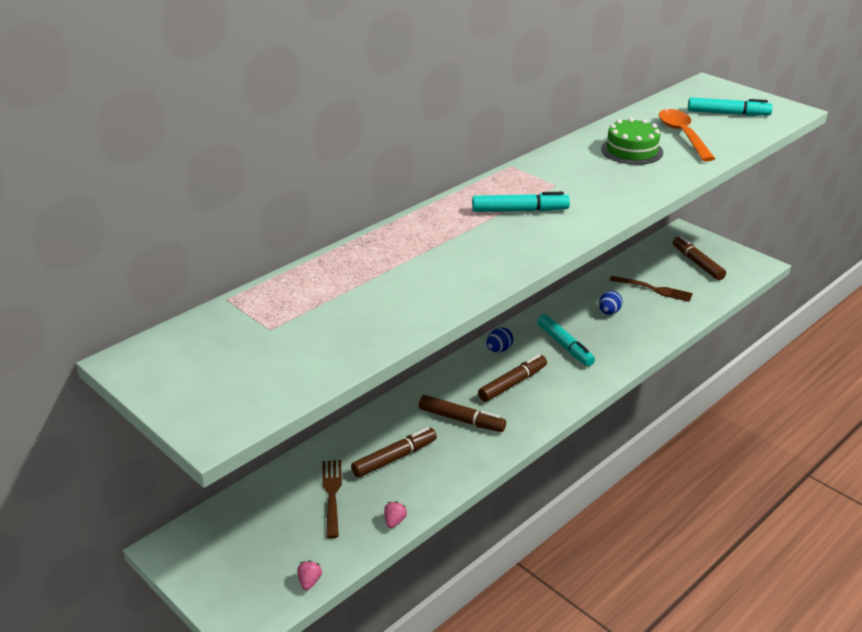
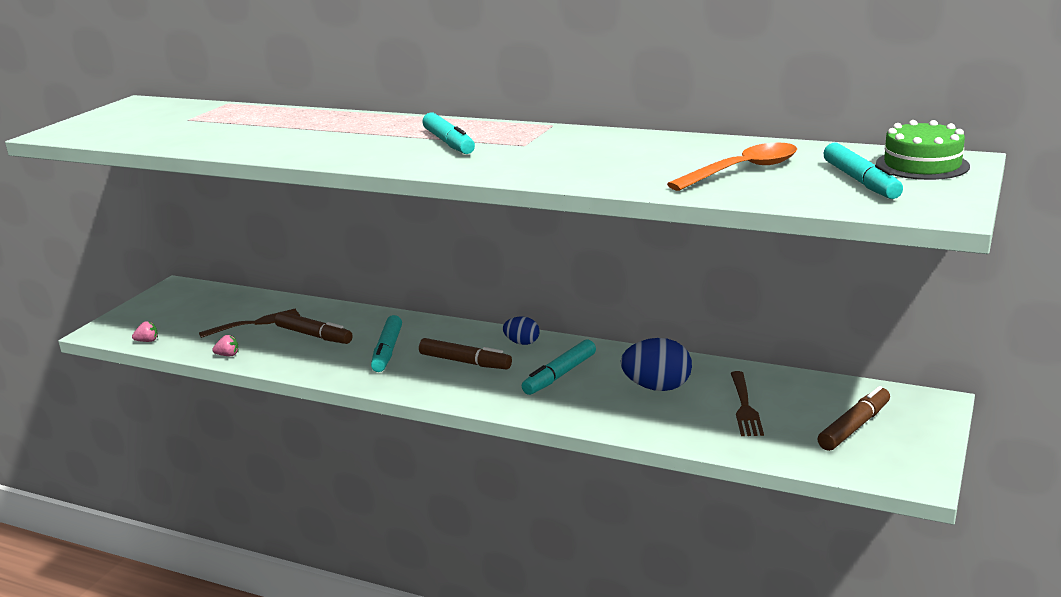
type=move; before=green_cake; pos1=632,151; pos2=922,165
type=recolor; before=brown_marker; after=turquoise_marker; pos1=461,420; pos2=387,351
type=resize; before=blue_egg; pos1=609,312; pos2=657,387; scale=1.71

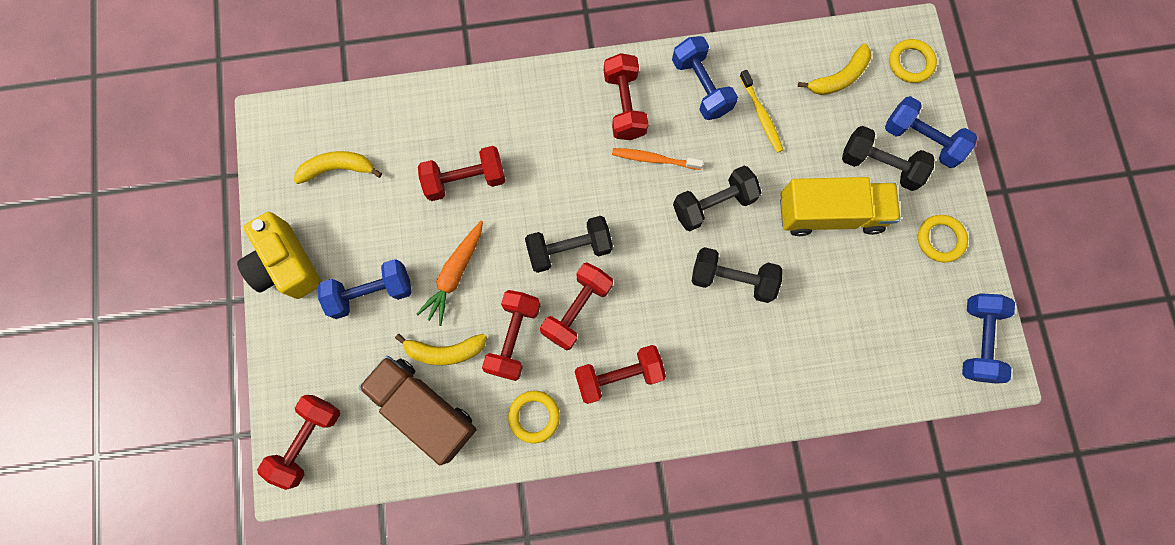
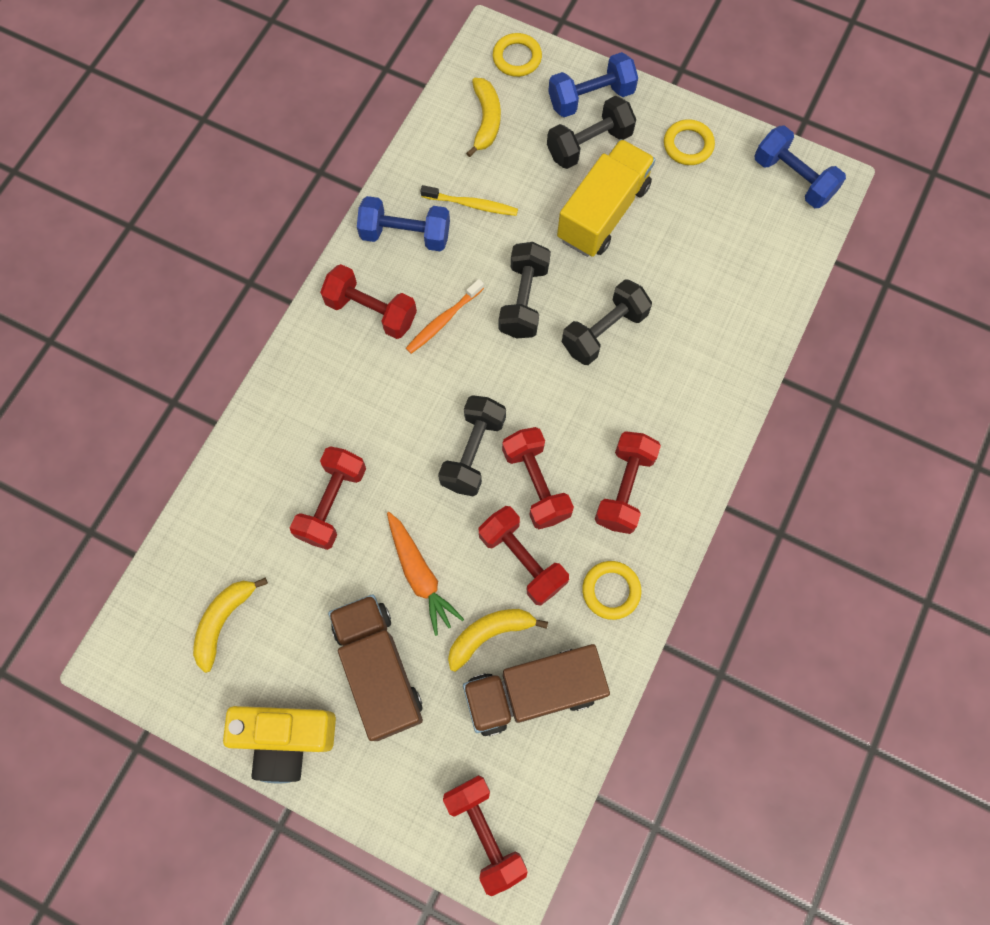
type=replace; before=blue_dumbbell; after=brown_truck; pos1=371,292; pos2=379,669
type=rotate; before=yellow_banana; pos1=445,351; pos2=489,634; turn=-150

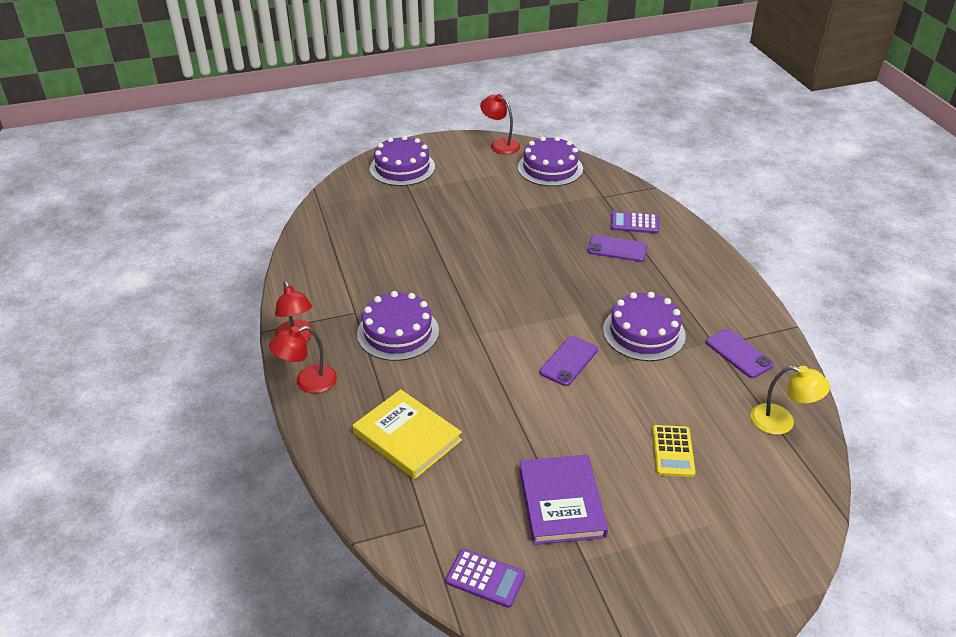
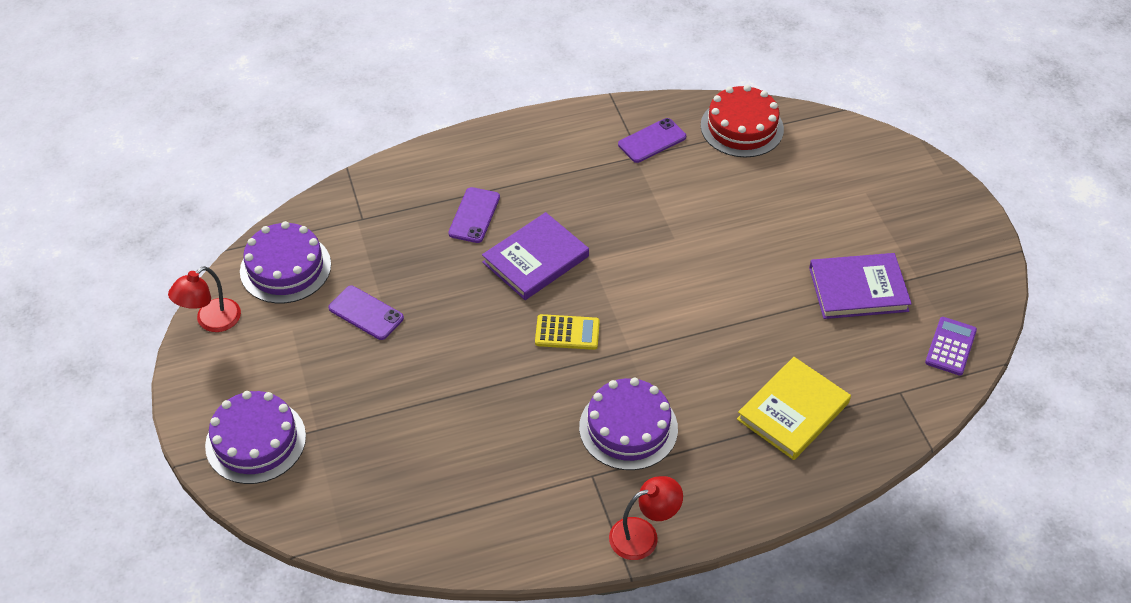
type=delete; before=red_lamp; pos1=307,382
type=delete; before=purple_cake; pos1=644,332
type=delete; before=purple_calculator; pos1=634,223
type=insert; after=purple_book; pos2=535,259
type=move; before=purple_phone; pos1=569,361; pos2=366,313
type=move; before=yellow_calculator; pos1=673,451; pos2=567,333
type=replace; before=yellow_lamp; after=red_cake; pos1=781,422; pos2=742,127

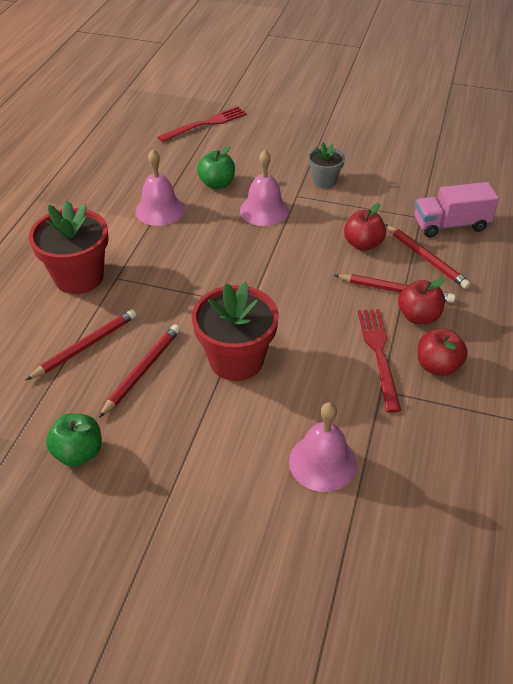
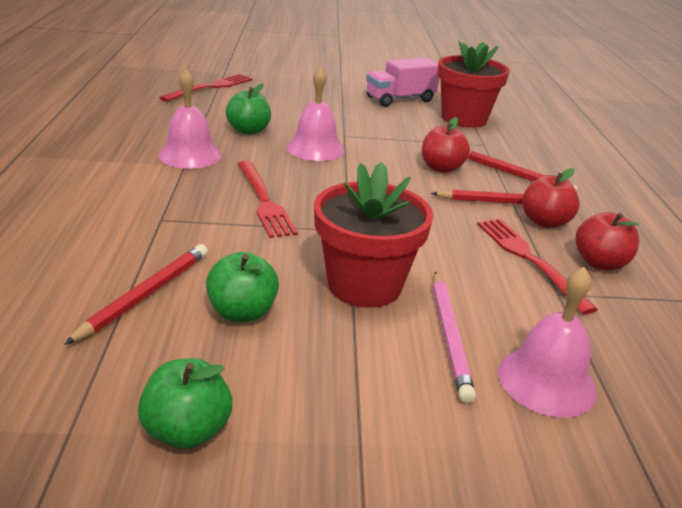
type=delete; before=grey_flower_pot; pos1=324,181
type=insert; after=red_fork; pos2=264,201
type=insert; after=pink_pencil; pos2=449,336
type=move; before=red_flower_pot; pos1=79,277; pos2=464,119
type=move; before=pink_truck; pos1=450,225; pos2=400,99
type=replace; before=red_pencil; after=green_apple; pos1=142,371; pos2=242,312

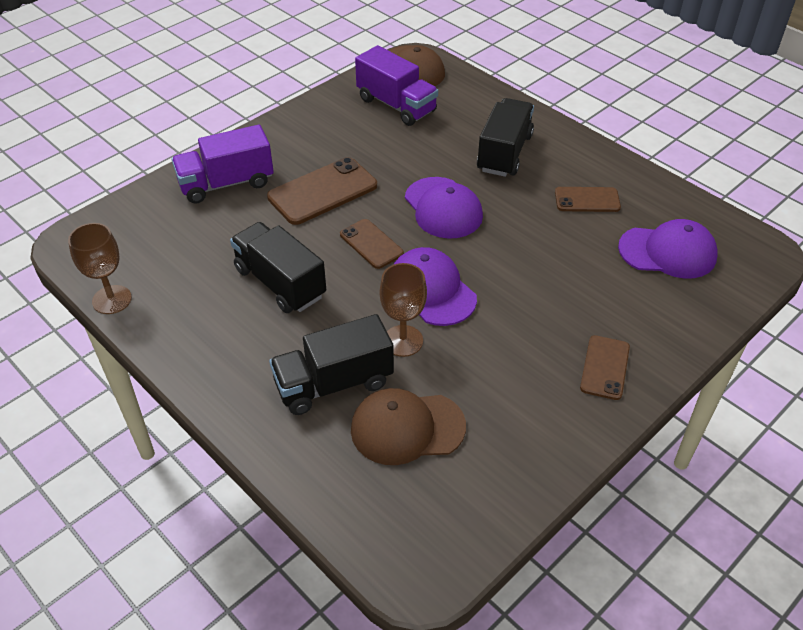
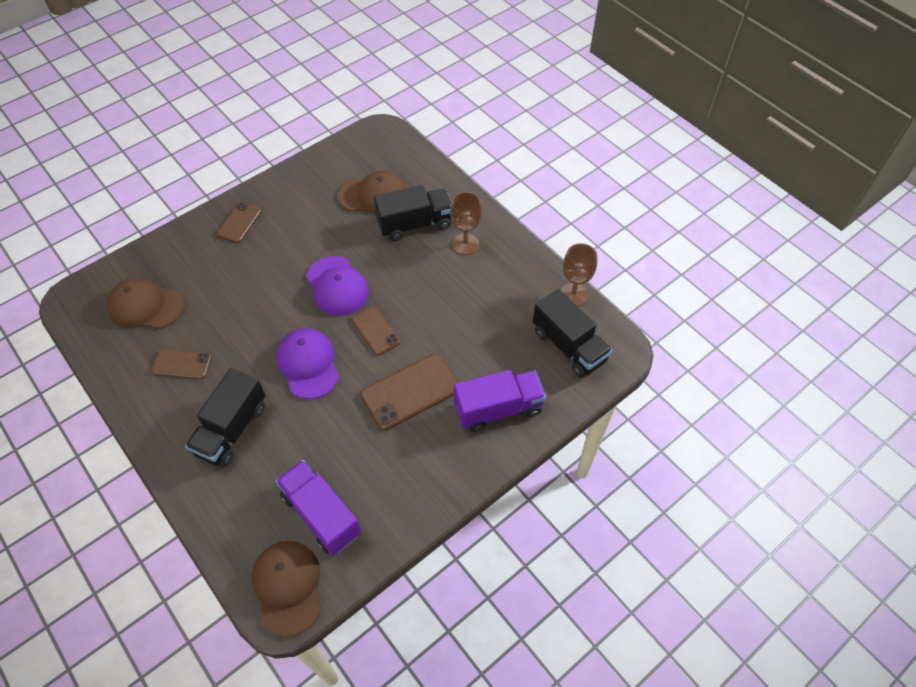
type=move; before=black_truck; pos1=280,283; pos2=568,346
type=move; before=brown_goblet; pos1=403,341; pos2=465,244
type=recolor; before=purple_cap; after=brown_cap; pos1=667,252; pos2=146,306

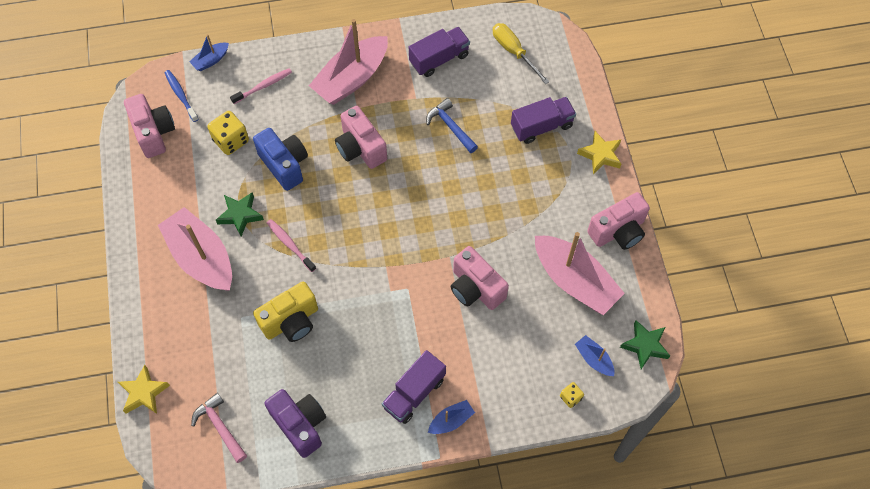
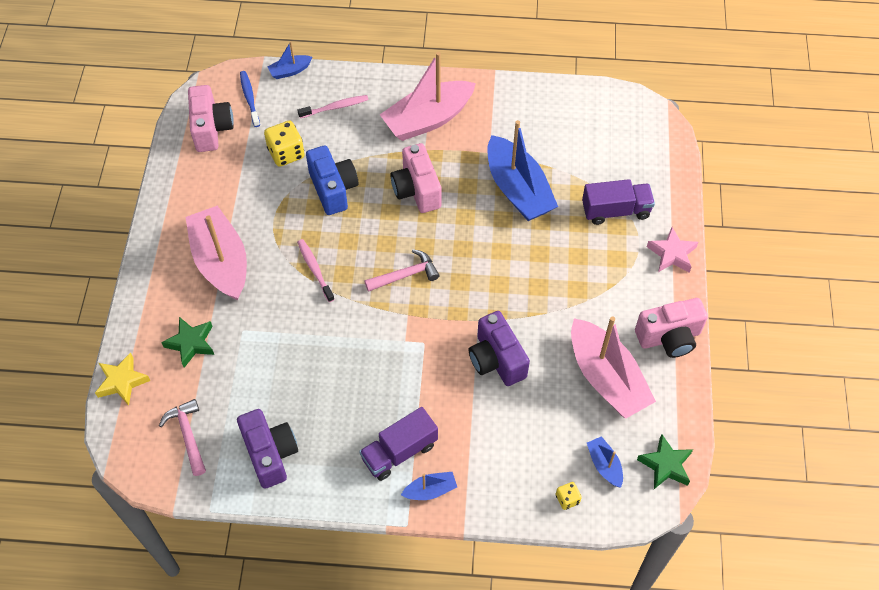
type=delete; before=yellow_camera; pos1=291,321
type=delete; before=purple_truck; pos1=439,59
type=delete; before=yellow_screwdriver; pos1=514,52
type=insert; after=pink_hammer; pos2=405,275
type=move; before=green_star; pos1=240,215; pos2=191,343
type=replace; before=blue_hammer; after=blue_boat; pos1=450,127; pos2=518,189
type=recolor; before=pink_camera; after=purple_camera; pos1=475,288; pos2=496,360
type=recolor; before=yellow_star; after=pink_star; pos1=600,155; pos2=672,254

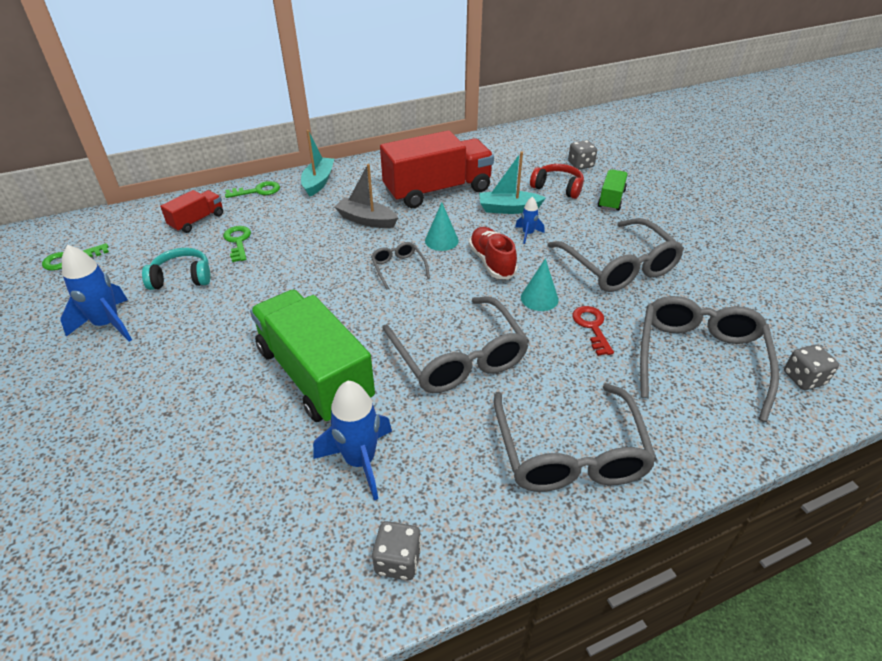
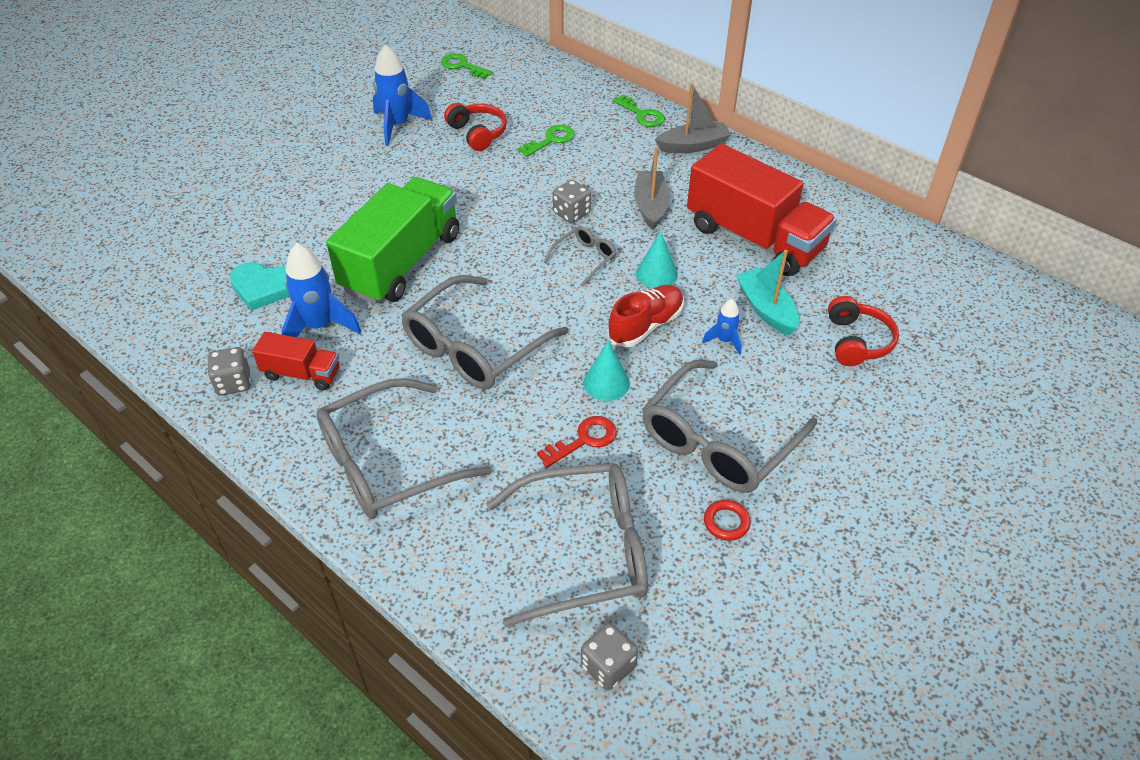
type=delete; before=green_truck; pos1=611,199
type=insert; after=turquoise_heart; pos2=263,288
type=insert; after=red_ring; pos2=726,522
type=move; before=red_truck; pos1=197,221; pos2=302,374
type=move; before=grey_dice; pos1=580,165; pos2=571,213
type=recolor; before=turquoise_headphones; after=red_headphones; pos1=182,278; pos2=477,133
type=recolor; before=turquoise_boat; after=grey_boat; pos1=318,182; pos2=693,146

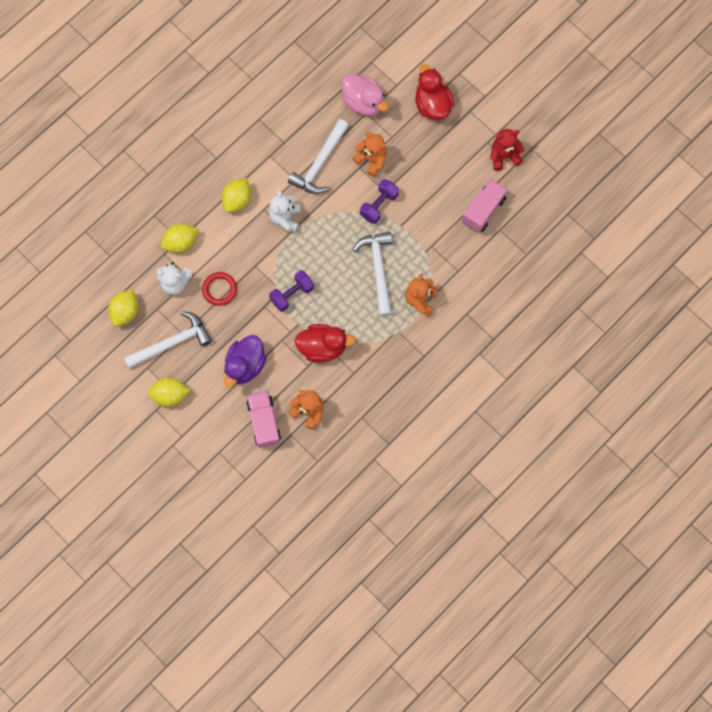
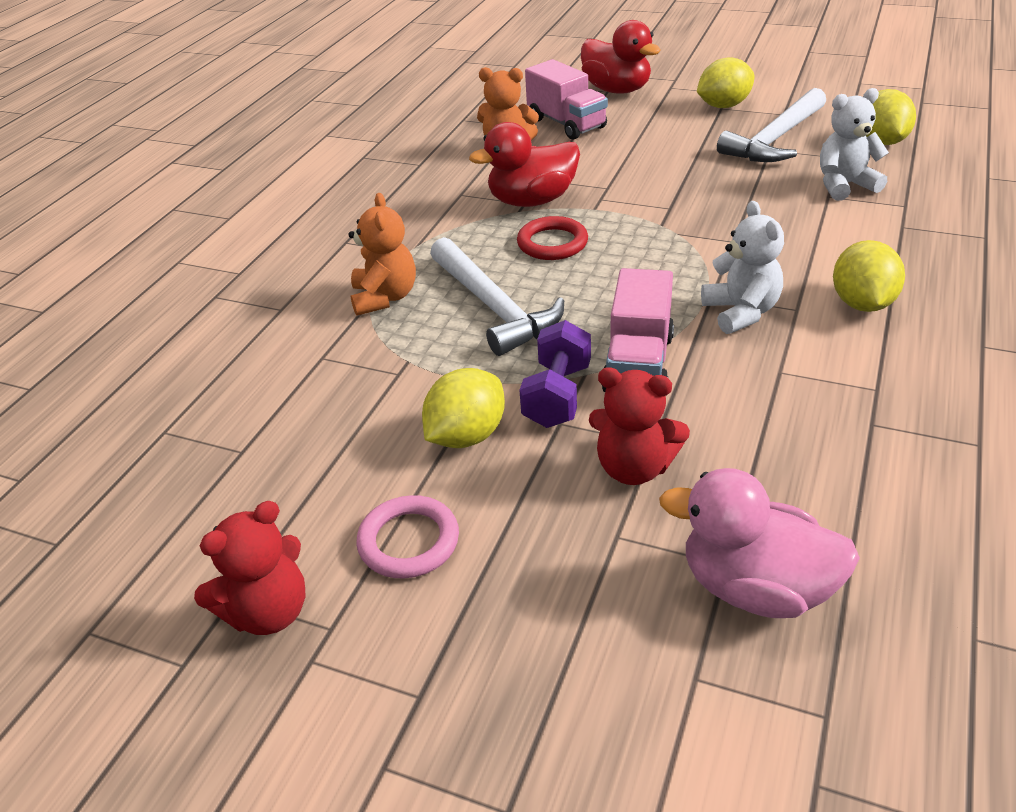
type=delete; before=purple_duck; pos1=245,365
type=delete; before=purple_dumbbell; pos1=292,294
type=delete; before=white_hammer; pos1=320,163
type=insert; after=pink_ring; pos2=409,541
type=move; before=yellow_lemon; pos1=181,242; pos2=466,436
type=move; before=red_ring; pos1=219,289; pos2=552,243
type=move; before=red_duck; pos1=432,104; pos2=617,90
type=move; before=pink_truck; pos1=483,210; pos2=638,363
type=recolor; before=orange_teddy_bear; after=red_teddy_bear; pos1=371,160; pos2=634,468

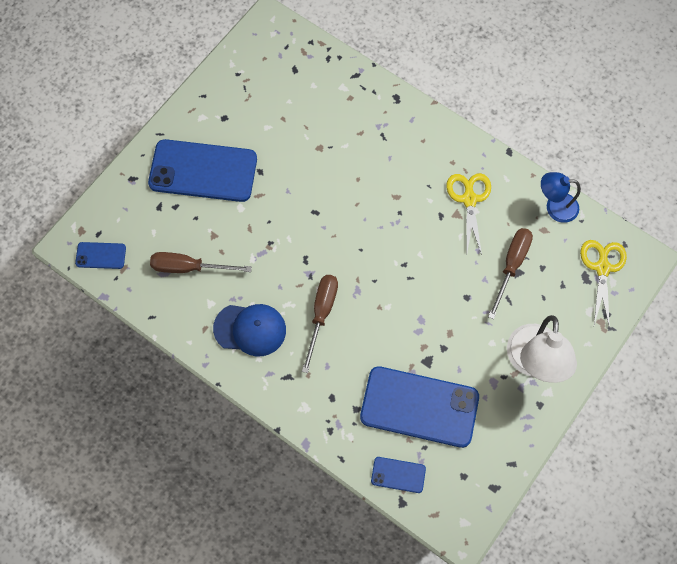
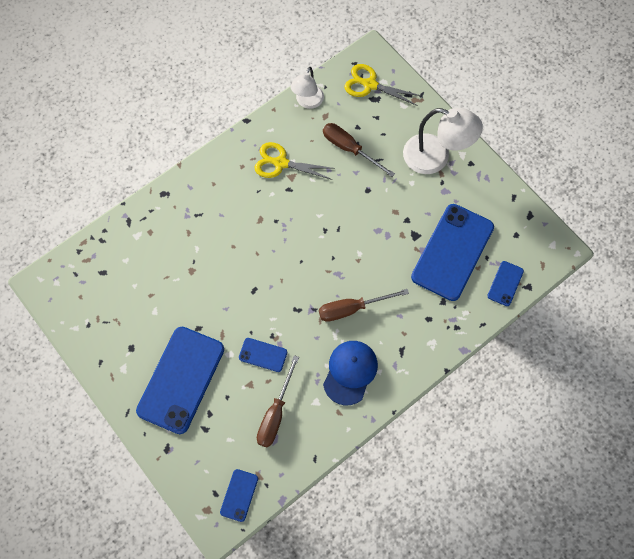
type=insert; after=blue_phone; pos2=263,355
type=recolor; before=blue_lamp; after=white_lamp; pos1=555,207; pos2=307,102
type=rotate; before=brown_screwdriver; pos1=321,314; pos2=352,308; turn=-45

